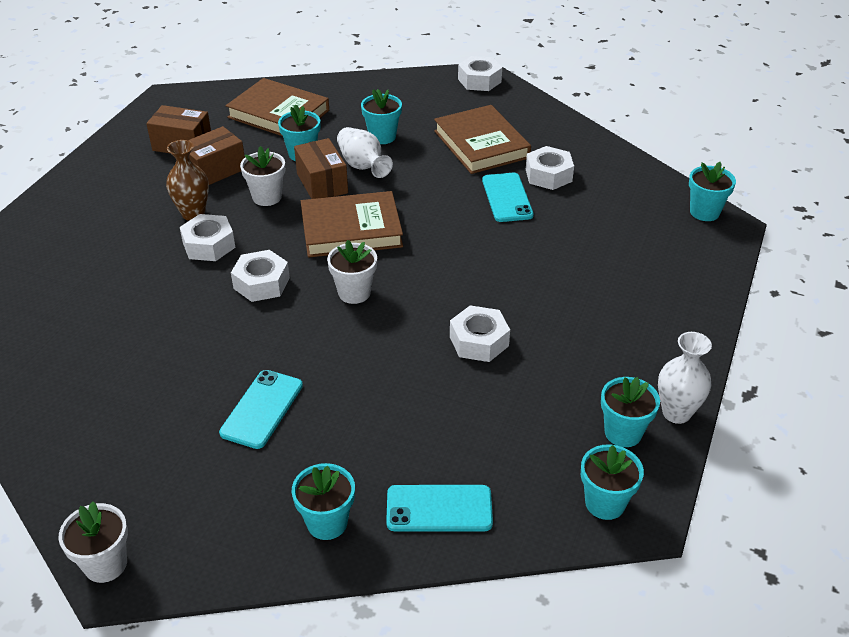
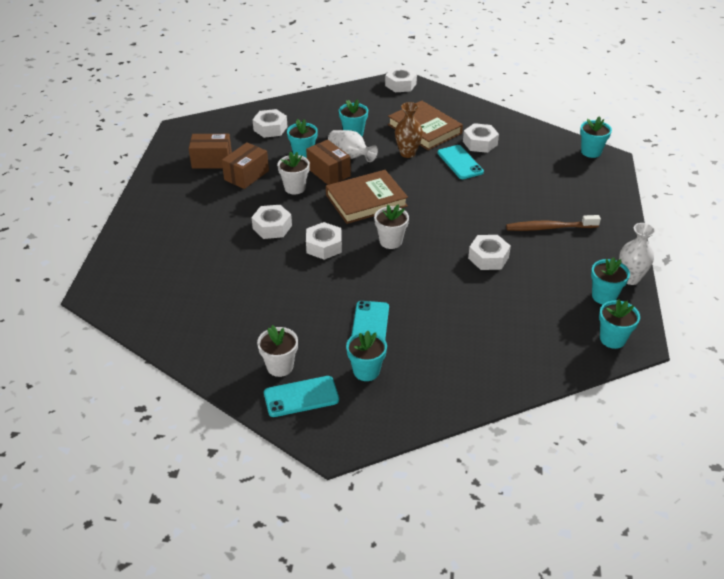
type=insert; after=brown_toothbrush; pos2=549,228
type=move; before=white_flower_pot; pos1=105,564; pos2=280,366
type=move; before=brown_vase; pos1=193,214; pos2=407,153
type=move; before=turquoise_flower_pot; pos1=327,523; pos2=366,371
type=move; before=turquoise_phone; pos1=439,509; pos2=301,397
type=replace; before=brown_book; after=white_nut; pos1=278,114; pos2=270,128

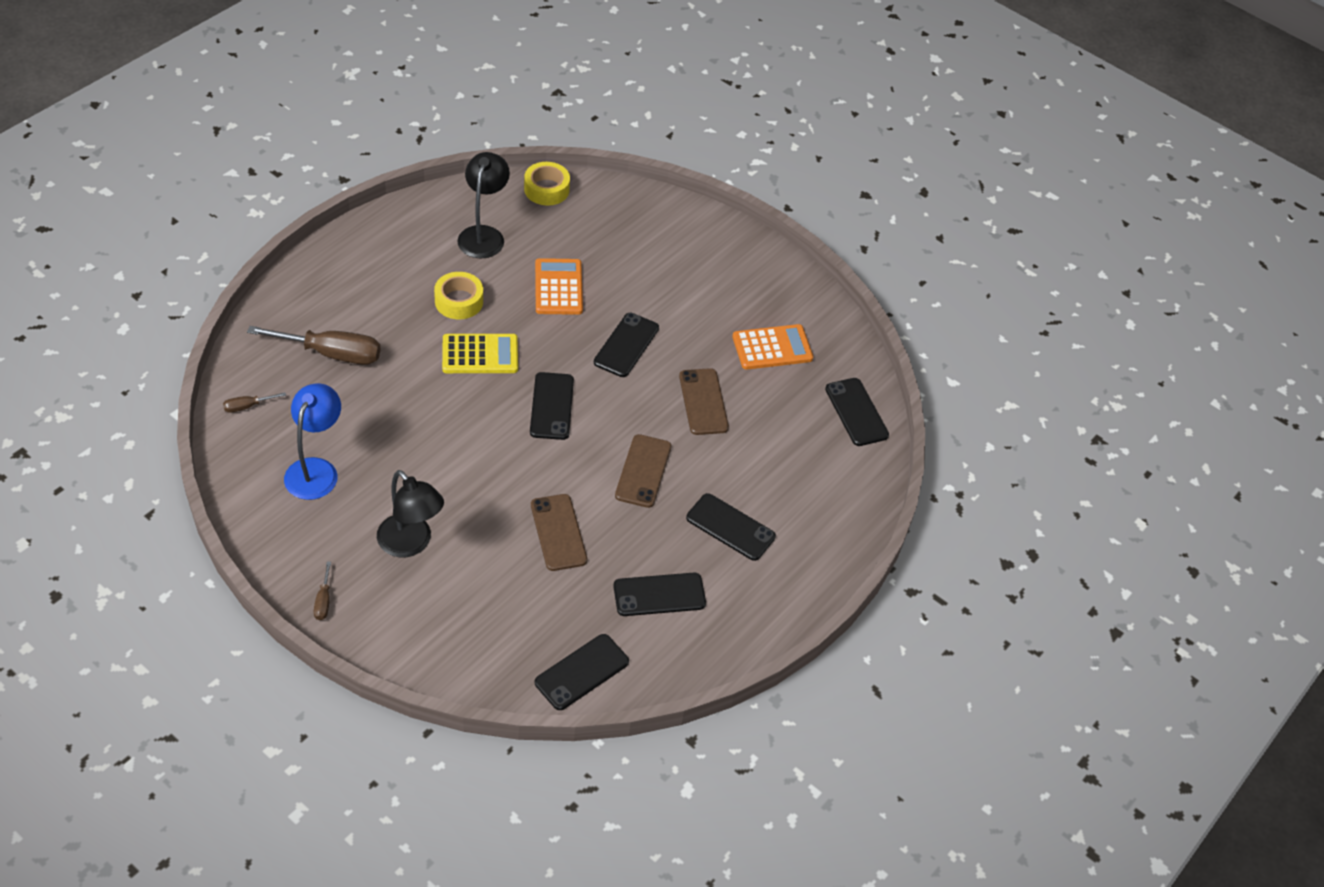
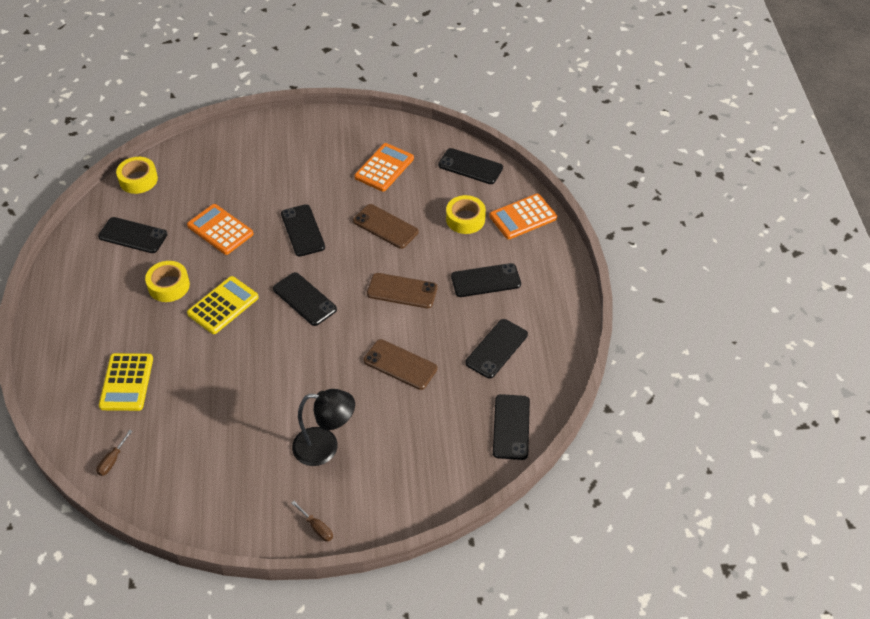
type=delete; before=blue_lamp; pos1=316,470
type=insert; after=yellow_tape; pos2=465,219
type=insert; after=orange_calculator; pos2=523,217
type=replace; before=brown_screwdriver; after=yellow_calculator; pos1=331,353; pos2=127,382
type=replace; before=black_lamp; after=black_phone; pos1=483,235; pos2=133,235
type=rotate; before=brown_phone; pos1=643,471; pos2=402,291; turn=-45

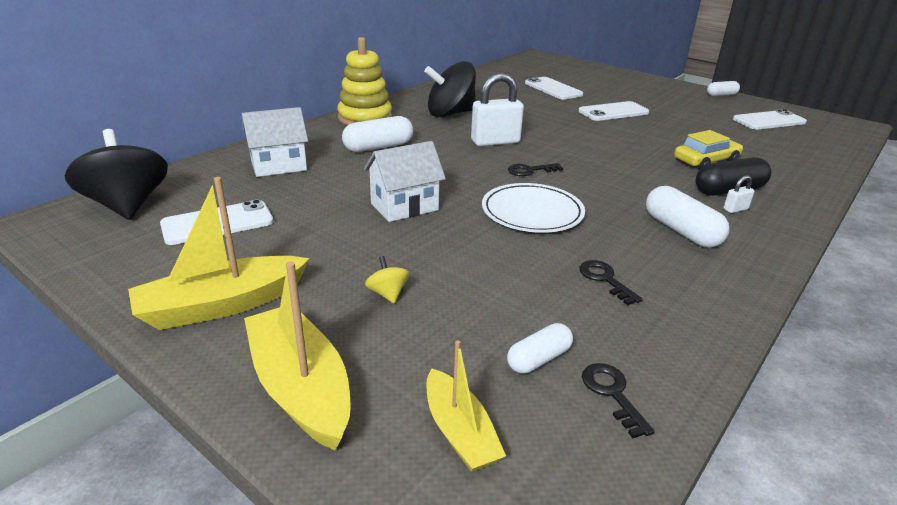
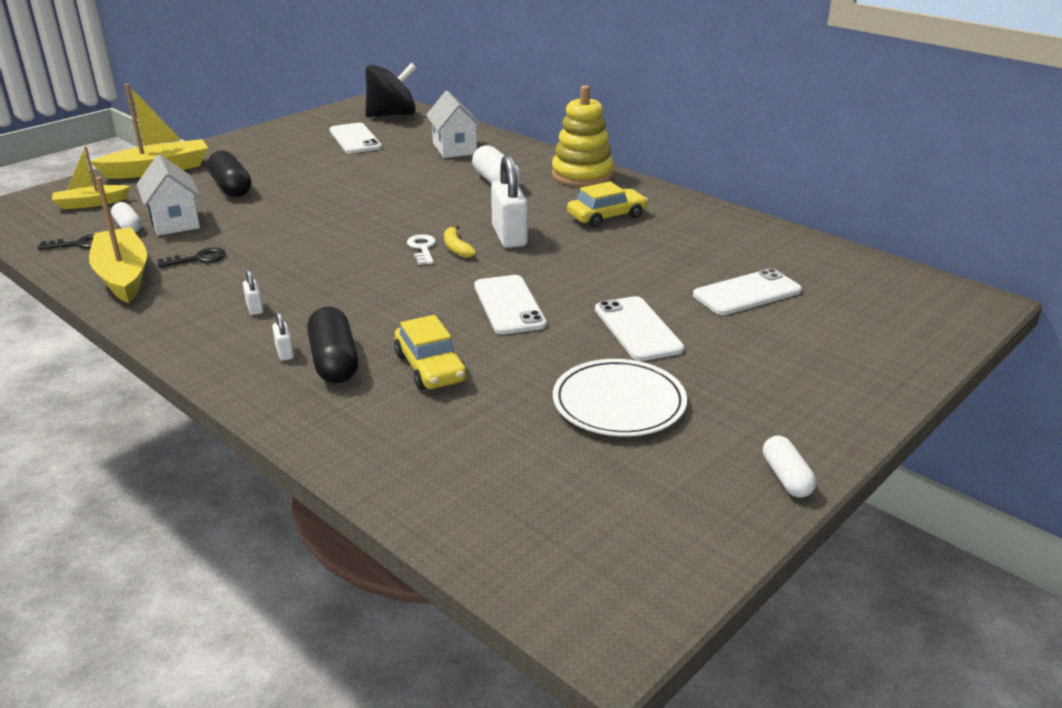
type=insert; after=yellow_banana; pos2=456,248
type=move; before=yellow_boat; pos1=222,305; pos2=123,276
type=move; before=white_house; pos1=404,207; pos2=175,222
type=move; before=white_plate; pos1=532,212; pos2=619,403
type=move; before=white_phone; pos1=769,121; pos2=509,305
type=replace; before=yellow_spinning_top; after=black_capsule; pos1=388,294; pos2=231,187
type=replace; before=black_spinning_top; after=yellow_car; pos1=450,113; pos2=607,216
type=replace; before=white_capsule; after=white_padlock; pos1=681,231; pos2=254,308
type=recolor; before=black_key; after=white_key; pos1=530,170; pos2=422,248

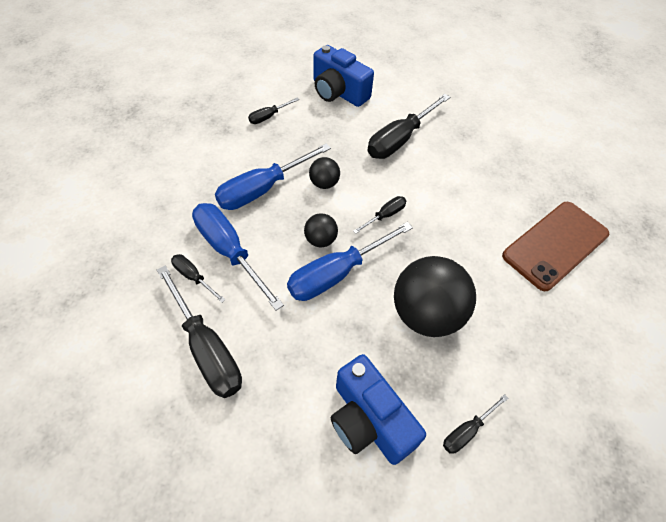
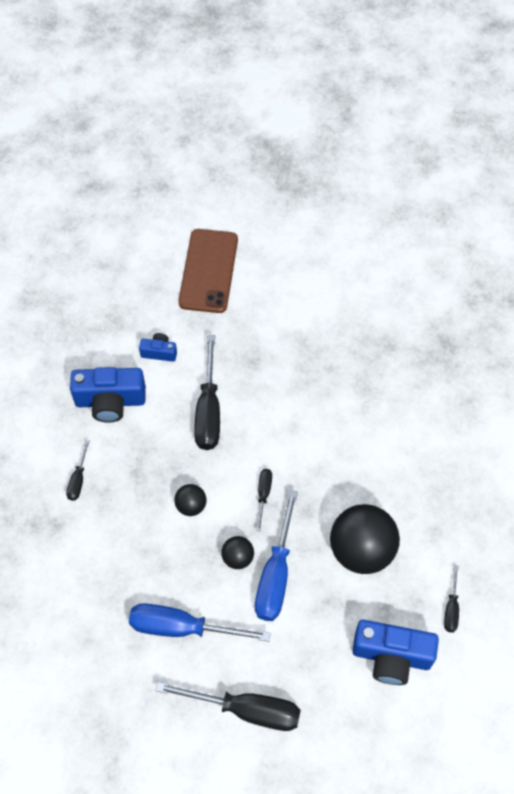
type=delete; before=black_screwdriver; pos1=193,277
type=delete; before=blue_screwdriver; pos1=262,189
type=insert; after=blue_camera; pos2=159,352
type=move; before=brown_phone; pos1=555,245; pos2=208,271

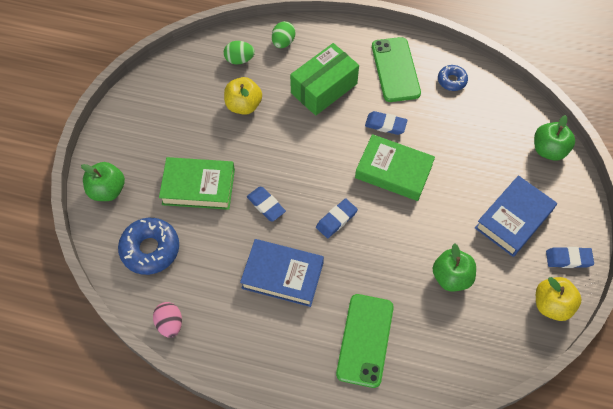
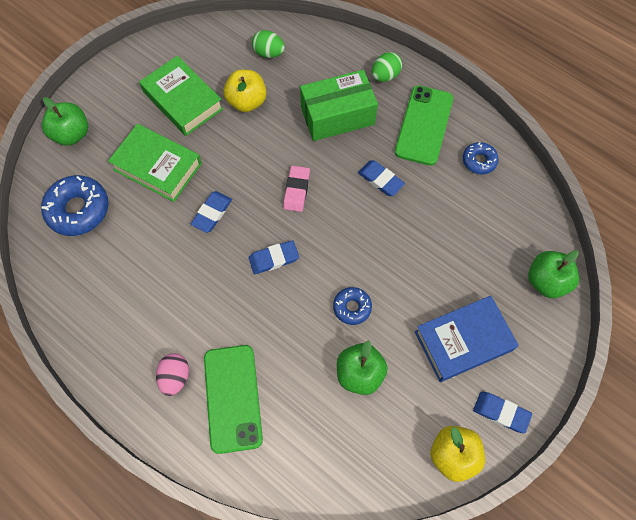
type=delete; before=blue_book; pos1=282,275
type=insert; after=pink_eraser; pos2=296,190
type=insert; after=blue_donut; pos2=352,307
type=move; before=pink_egg; pos1=170,323; pos2=175,377
type=move; before=green_egg; pos1=283,42; pos2=385,76
type=move; before=green_book; pos1=393,171; pos2=183,100
type=rotate; before=blue_eraser; pos1=266,205; pos2=212,213; turn=45
type=rotate; before=green_phone; pos1=365,340; pos2=232,398; turn=-45

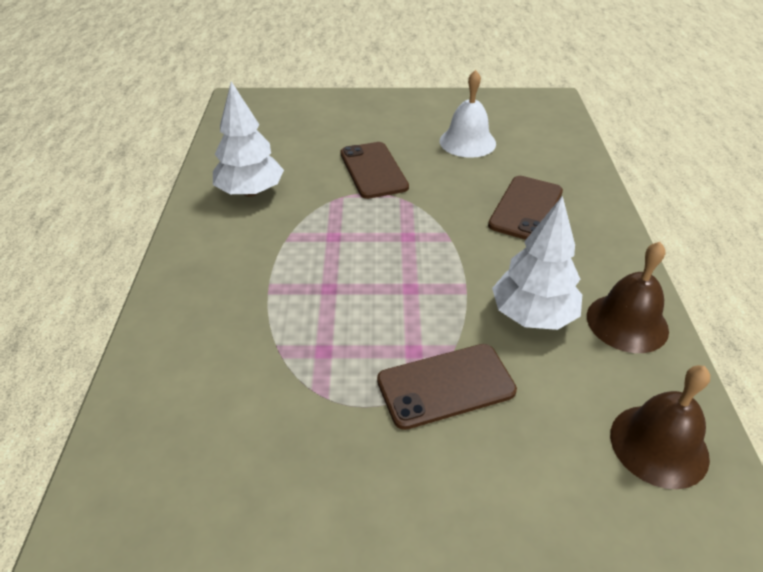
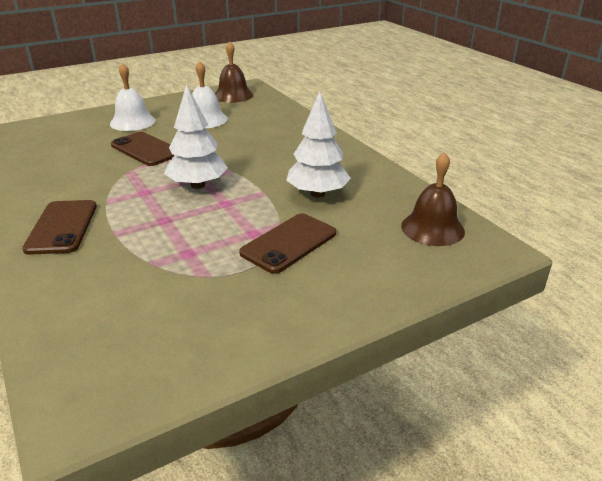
type=insert; after=white_bell; pos2=132,122
type=move; before=white_tree; pos1=250,192; pos2=198,185
type=move; before=brown_phone; pos1=526,208; pos2=62,227
type=move; before=brown_bell; pos1=627,322; pos2=233,95

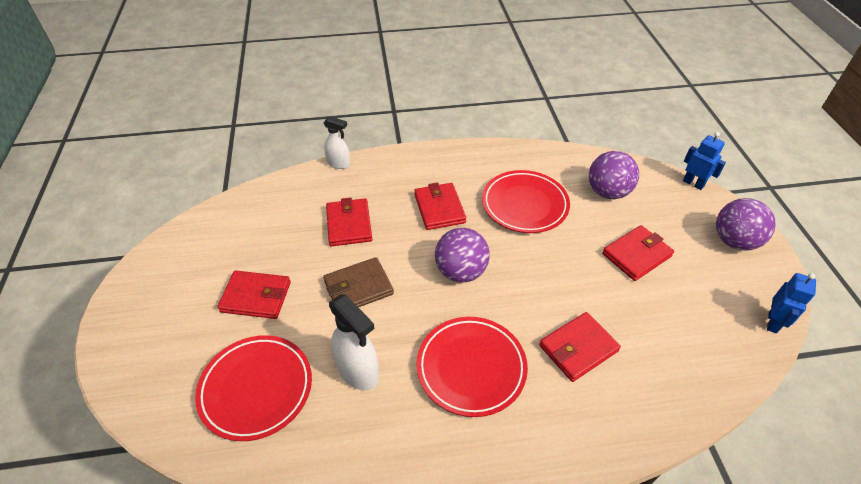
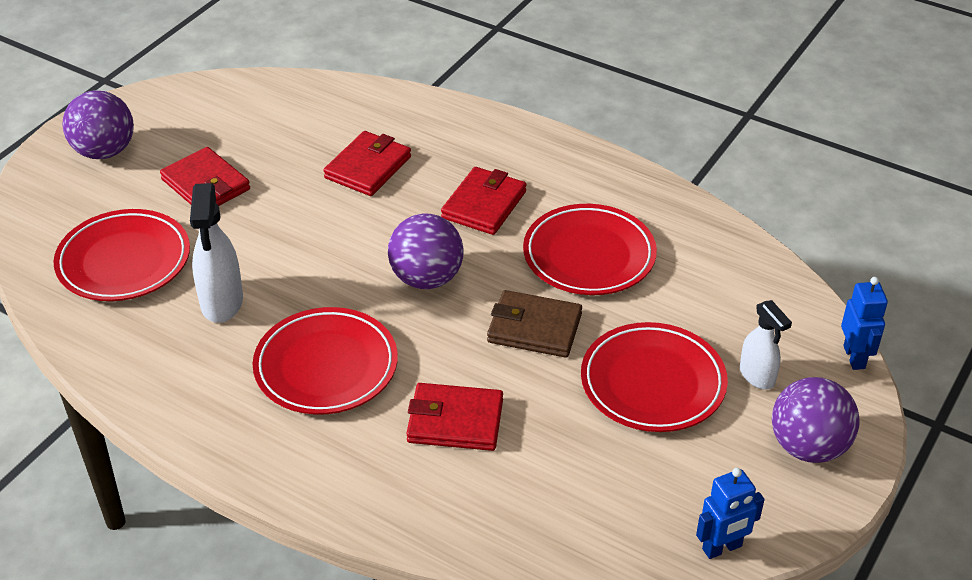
type=move; before=brown_wallet; pos1=358,288; pos2=534,328
type=move; before=white_spray_bottle; pos1=339,164; pos2=757,376
type=move; before=purple_ball; pos1=607,192; pos2=104,151
type=replace; before=red_wallet; after=red_plate; pos1=636,255; pos2=652,383

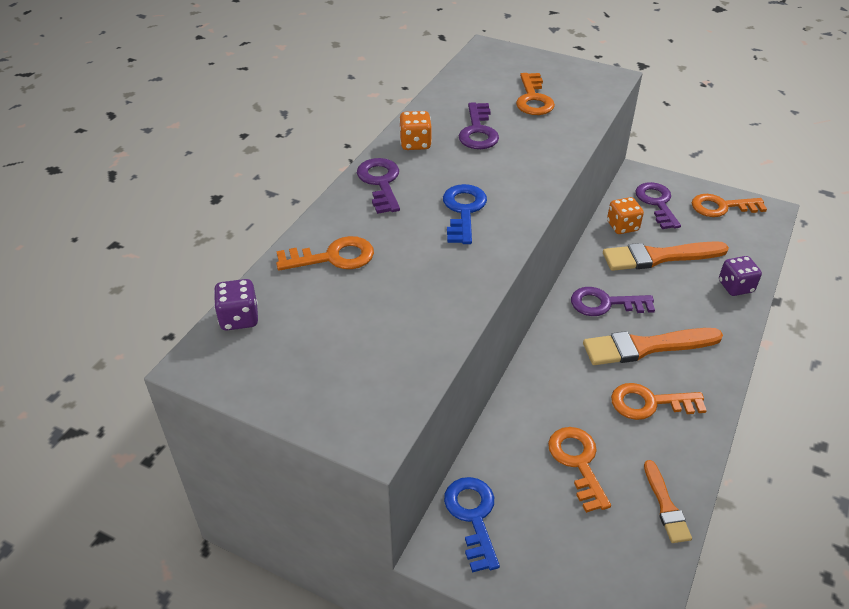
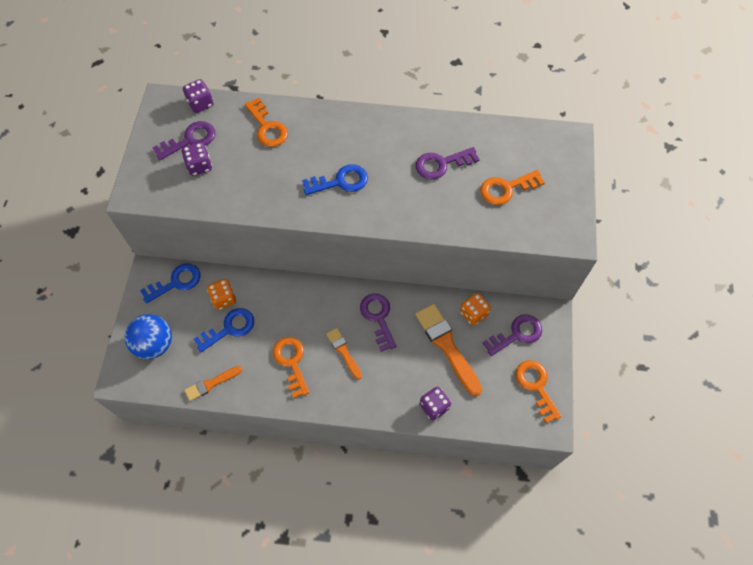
type=insert; after=blue_ball; pos2=155,344
type=insert; after=purple_dice; pos2=199,166
type=move; before=purple_key; pos1=380,183; pos2=190,140
type=move; before=orange_dice; pos1=415,144; pos2=224,299
type=recolor; before=orange_key; after=blue_key; pos1=577,462; pos2=229,328
type=resize; before=orange_brush; pos1=646,347; pos2=343,351; scale=0.56

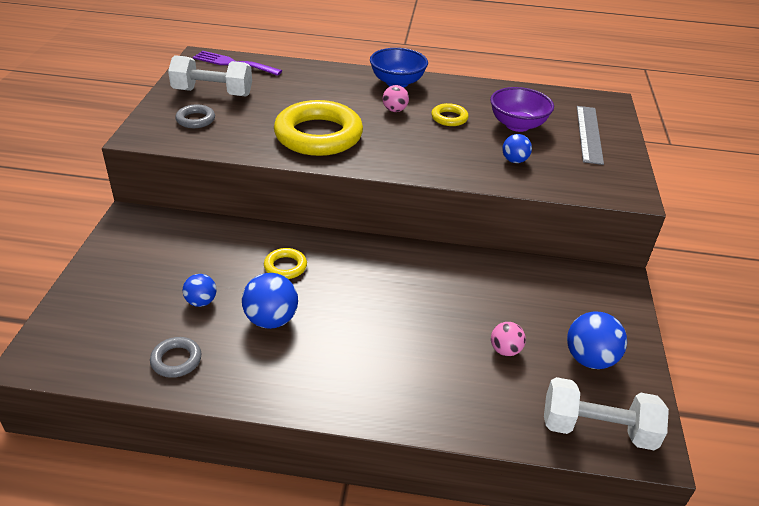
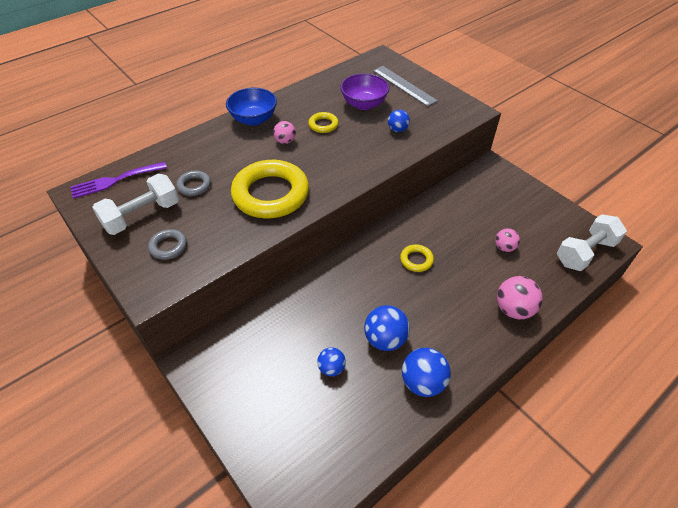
type=insert; after=pink_ball; pos2=513,309
type=move; before=grey_ring; pos1=176,360; pos2=194,185
type=move; before=yellow_ring; pos1=285,267; pos2=416,260
type=move; before=blue_ball; pos1=589,359; pos2=422,382

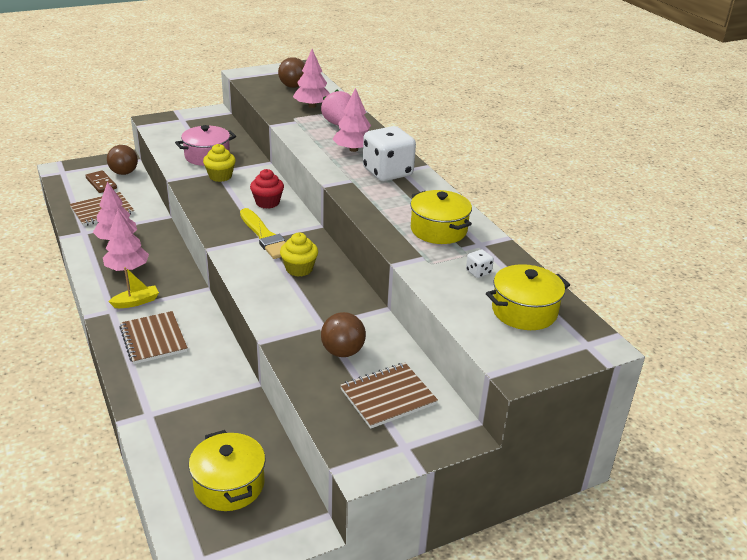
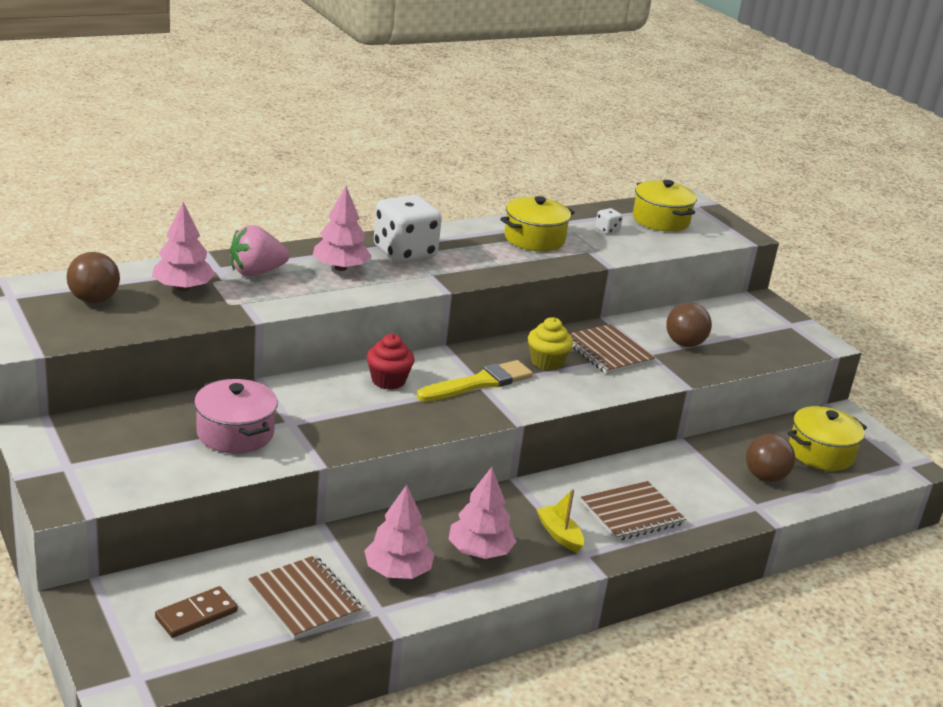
type=delete; before=yellow_cupcake; pos1=220,176
type=move; before=brown_ball; pos1=124,173; pos2=765,477
type=move; before=brown_notebook; pos1=388,397; pos2=607,352

